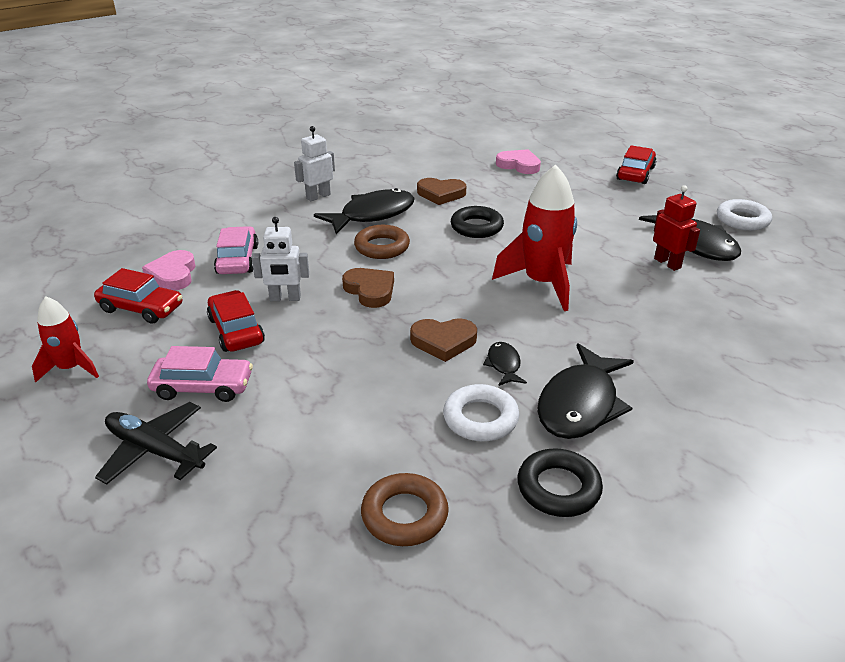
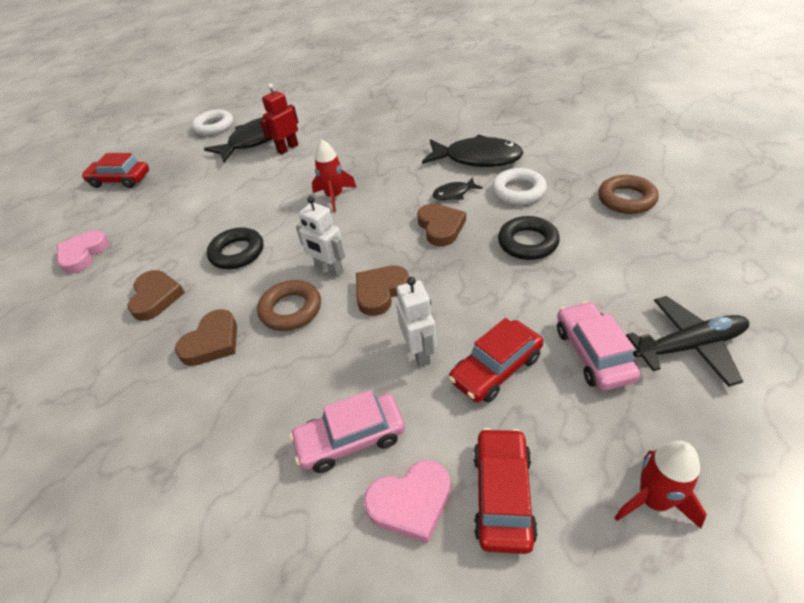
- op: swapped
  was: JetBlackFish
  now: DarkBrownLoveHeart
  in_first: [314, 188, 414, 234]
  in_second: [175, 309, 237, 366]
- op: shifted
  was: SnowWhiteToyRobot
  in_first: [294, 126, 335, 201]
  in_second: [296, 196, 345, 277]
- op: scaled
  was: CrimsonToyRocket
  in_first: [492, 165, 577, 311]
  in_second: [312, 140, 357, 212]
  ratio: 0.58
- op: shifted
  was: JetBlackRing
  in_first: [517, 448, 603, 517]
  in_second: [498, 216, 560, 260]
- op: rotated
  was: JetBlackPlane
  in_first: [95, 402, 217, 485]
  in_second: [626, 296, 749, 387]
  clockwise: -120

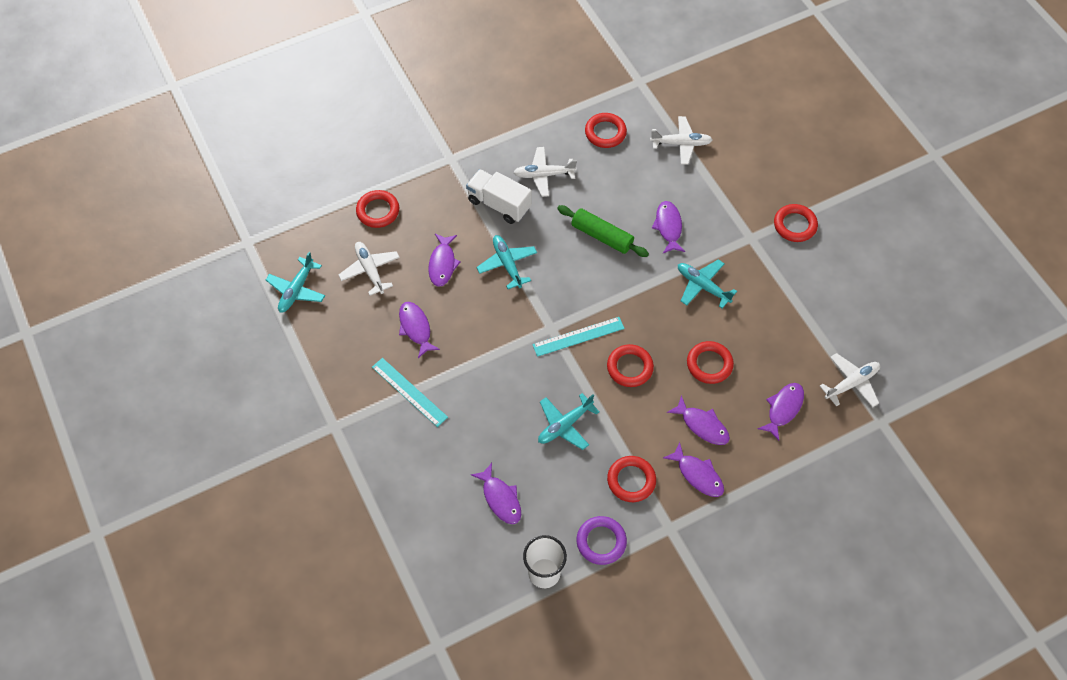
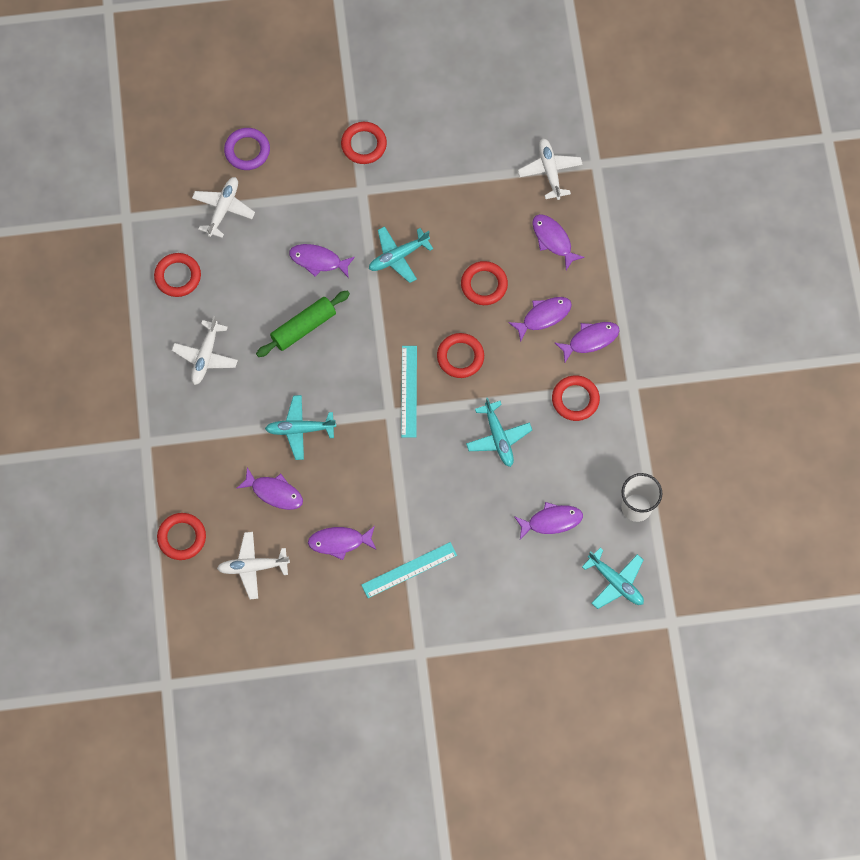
- op: shifted
  was: RoyalPurpleRing
  in_first: [577, 516, 627, 565]
  in_second: [224, 128, 270, 170]
- op: shifted
  was: TealPlane
  in_first: [266, 252, 325, 313]
  in_second: [582, 548, 644, 609]
- op: gone
  was: SnowWhiteToyTruck
  in_first: [466, 169, 532, 224]

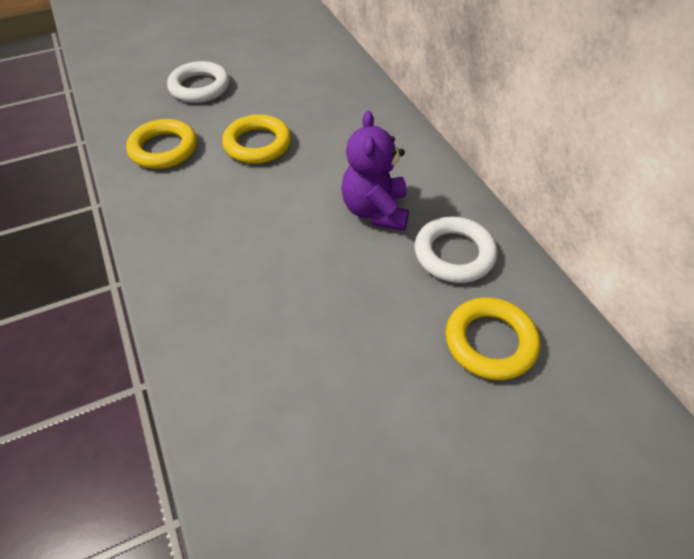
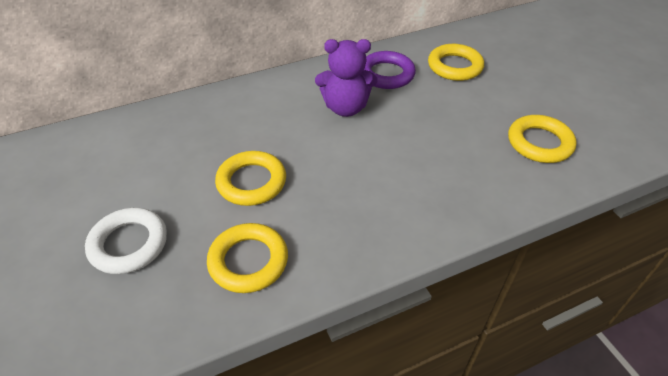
- op: repainted
  was: SnowWhiteRing
  now: RoyalPurpleRing
  in_first: [414, 217, 497, 283]
  in_second: [363, 51, 416, 89]
- op: new
  now: GoldenRing
  in_second: [508, 115, 577, 163]

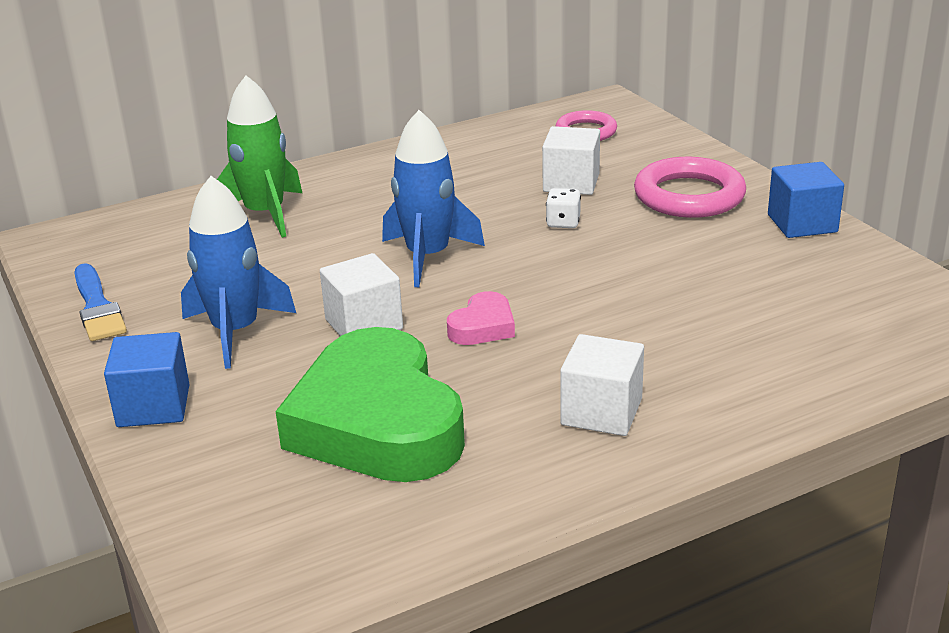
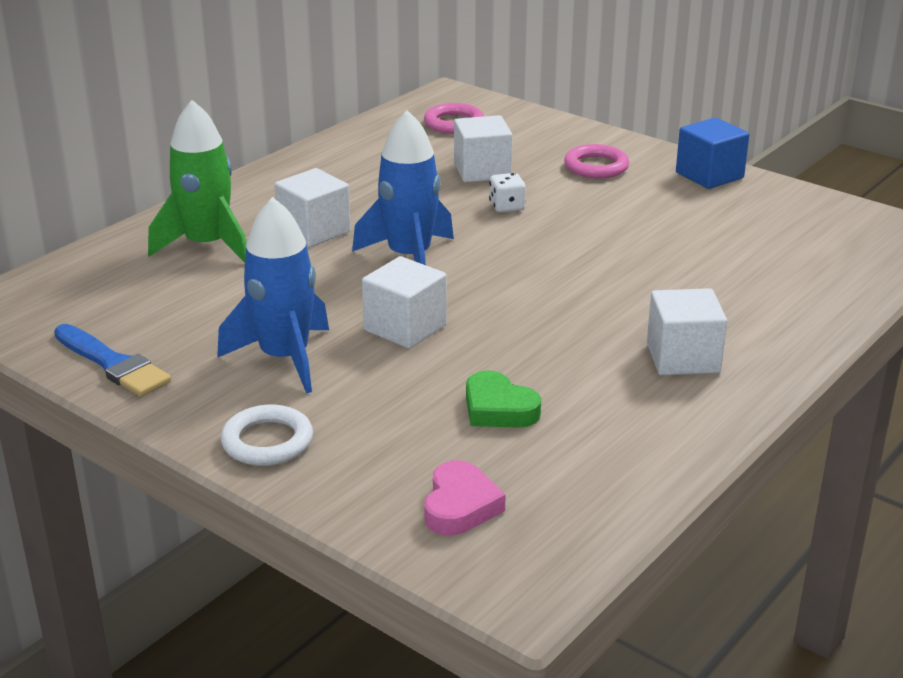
- op: swapped
  was: BlueSolidCube
  now: SnowWhiteRing
  in_first: [104, 332, 189, 427]
  in_second: [221, 405, 313, 466]
- op: new
  now: SnowWhiteSolidCube
  in_second: [274, 168, 351, 247]
- op: shifted
  was: RosePinkLoveHeart
  in_first: [447, 291, 515, 345]
  in_second: [424, 460, 506, 536]
- op: scaled
  was: LeafGreenLoveHeart
  in_first: [276, 327, 465, 482]
  in_second: [466, 370, 541, 428]
  ratio: 0.42
- op: scaled
  was: RosePinkRing
  in_first: [634, 157, 746, 218]
  in_second: [564, 144, 629, 178]
  ratio: 0.62

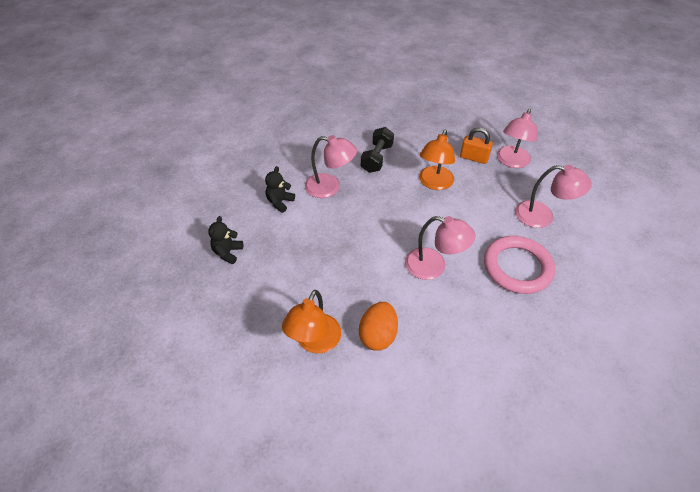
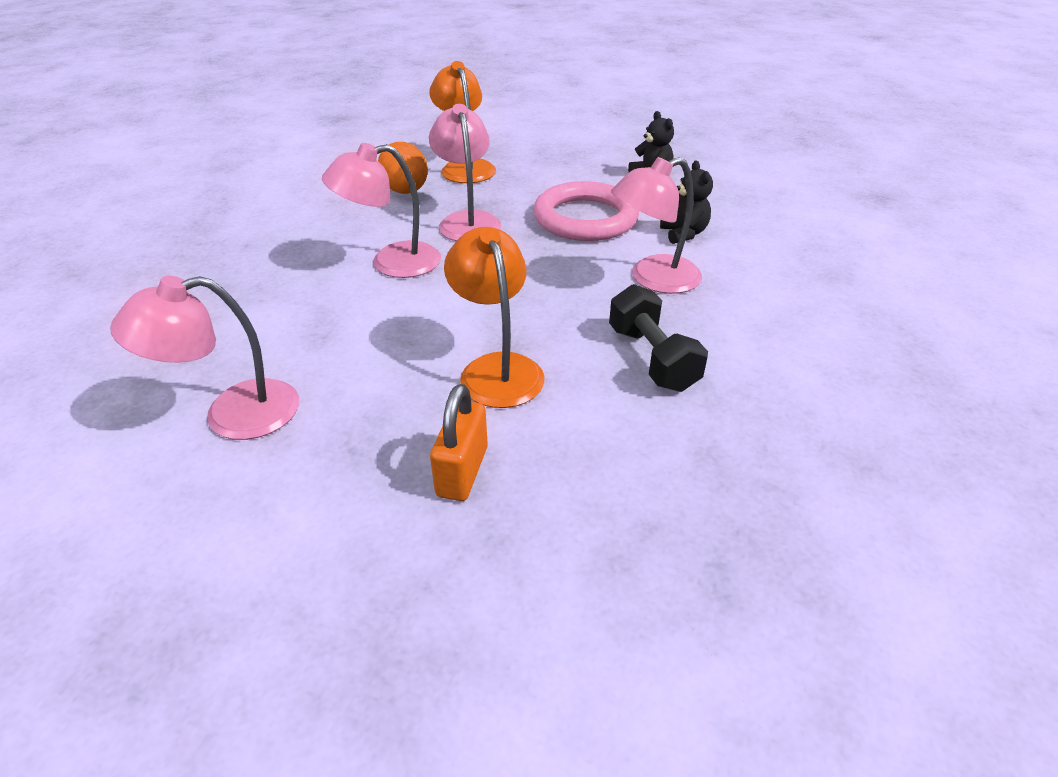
- op: shifted
  was: RosePinkReadingLamp
  in_first: [497, 109, 538, 168]
  in_second: [429, 104, 501, 241]
- op: rotated
  was: BrightOrangeLock
  in_first: [460, 128, 493, 164]
  in_second: [430, 384, 488, 501]
  clockwise: -60
- op: shifted
  was: RosePinkRing
  in_first: [484, 236, 555, 294]
  in_second: [534, 181, 639, 241]

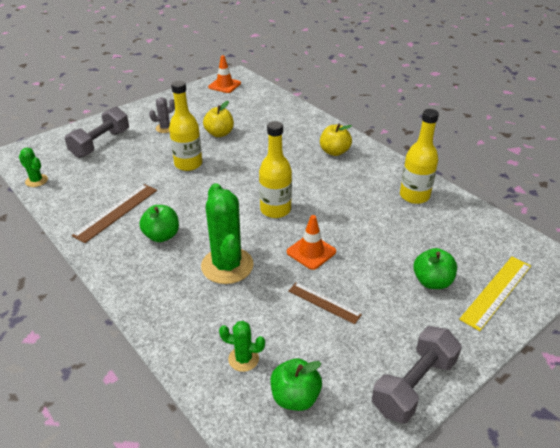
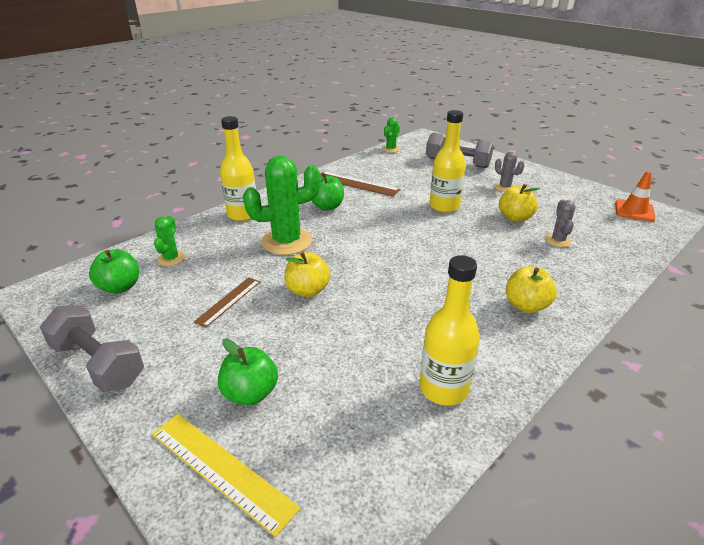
- op: shifted
  was: GoldenDrinkBottle
  in_first: [259, 121, 292, 218]
  in_second: [220, 116, 256, 221]
- op: swapped
  was: BrightOrangeRoadCone
  now: GoldenToyApple
  in_first: [287, 215, 336, 270]
  in_second: [284, 252, 331, 297]
- op: new
  now: GreyPricklyPlant
  in_second: [545, 200, 575, 247]

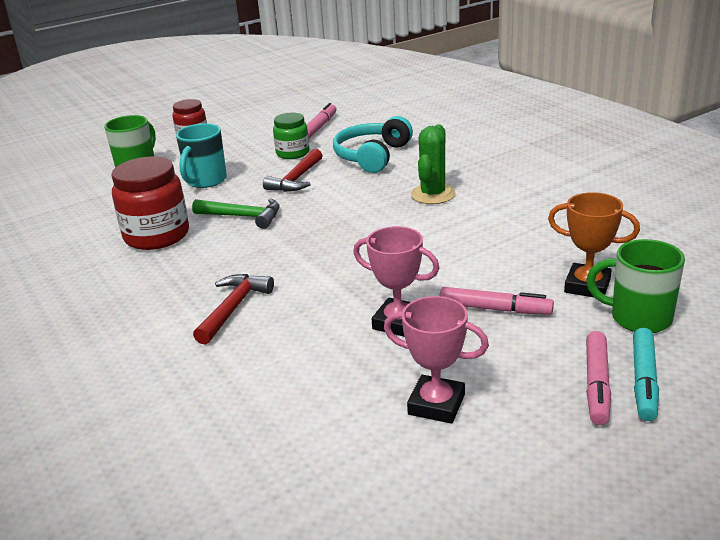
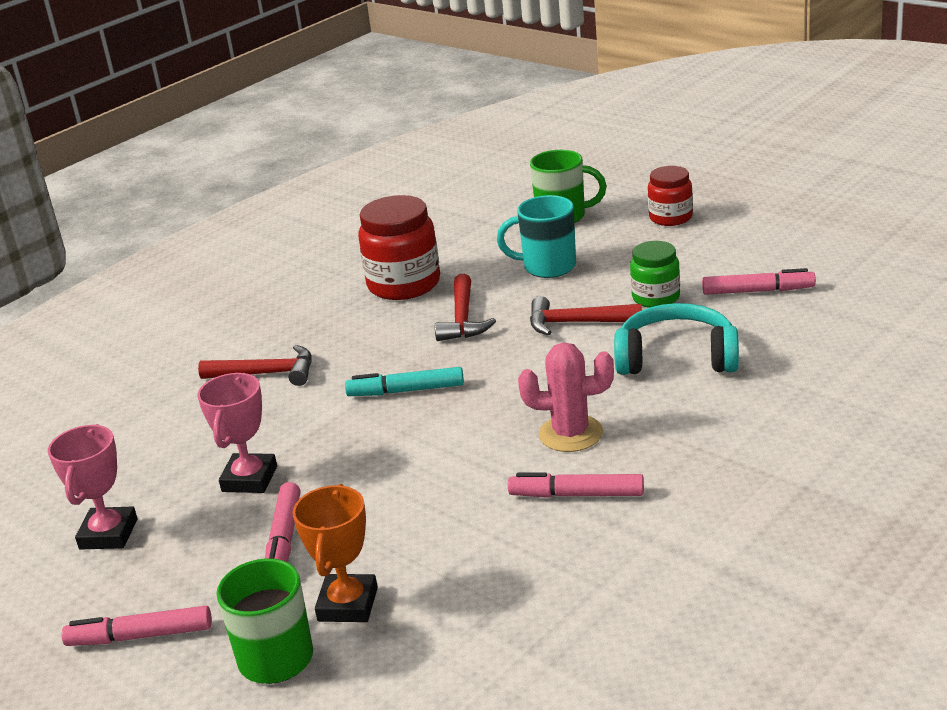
- op: shifted
  was: TealMarkerPen
  in_first: [633, 328, 659, 421]
  in_second: [345, 367, 464, 396]
- op: repainted
  was: LeafGreenClawHammer
  now: CrimsonClawHammer
  in_first: [192, 198, 280, 229]
  in_second: [435, 274, 496, 341]
- op: new
  now: RosePinkMarkerPen
  in_second: [508, 472, 644, 498]
- op: repainted
  was: LeafGreenPricklyPlant
  now: RosePinkPricklyPlant
  in_first: [411, 124, 456, 204]
  in_second: [518, 342, 614, 452]

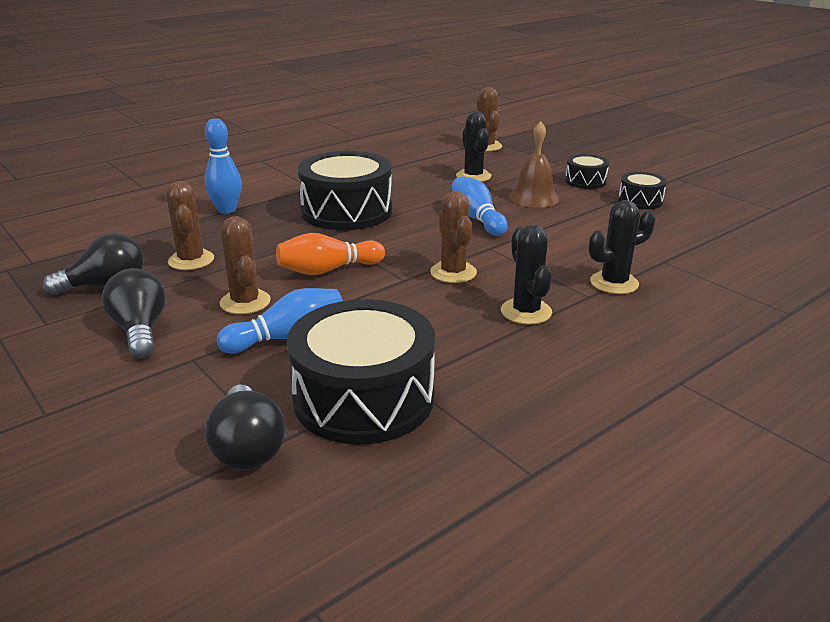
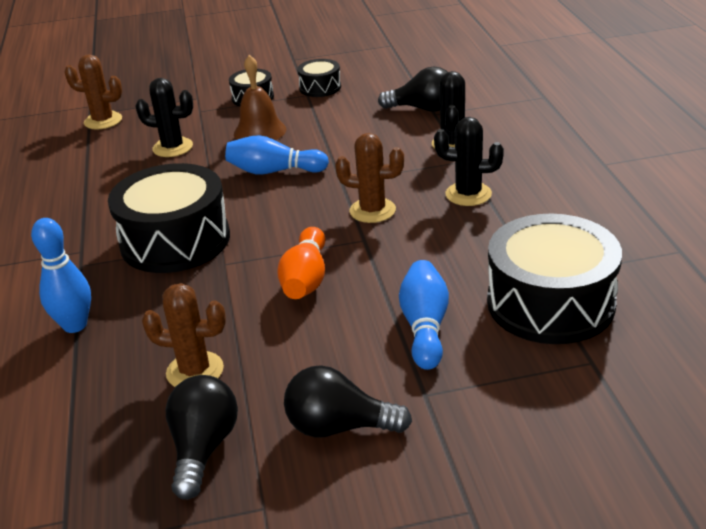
- op: shifted
  was: JetBlackLightBulb
  in_first: [205, 385, 285, 470]
  in_second: [378, 66, 448, 112]
- op: gone
  was: DarkBrownPricklyPlant
  in_first: [220, 216, 271, 314]

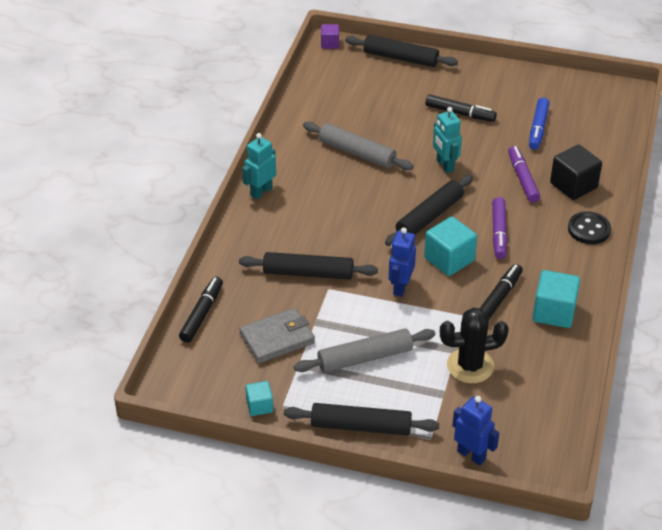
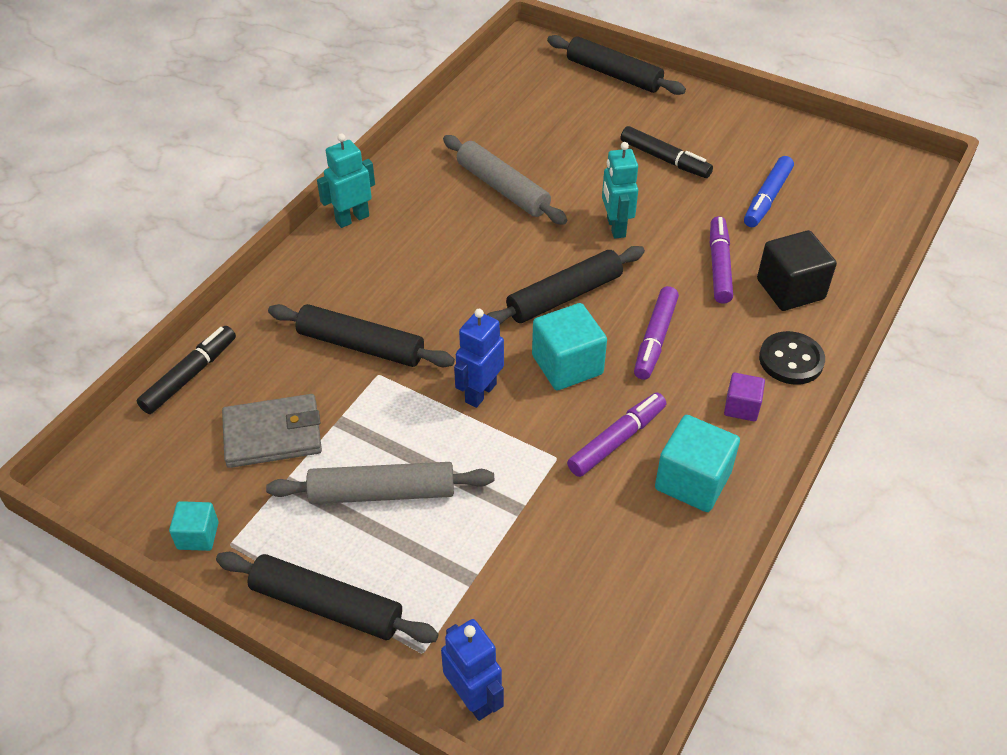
- op: repainted
  was: JetBlackMarkerPen
  now: RoyalPurpleMarkerPen
  in_first: [480, 264, 523, 319]
  in_second: [567, 392, 666, 477]
- op: shifted
  was: RoyalPurpleSolidCube
  in_first: [321, 24, 339, 48]
  in_second: [724, 373, 765, 421]
- op: gone
  was: JetBlackPricklyPlant
  in_first: [440, 307, 509, 383]

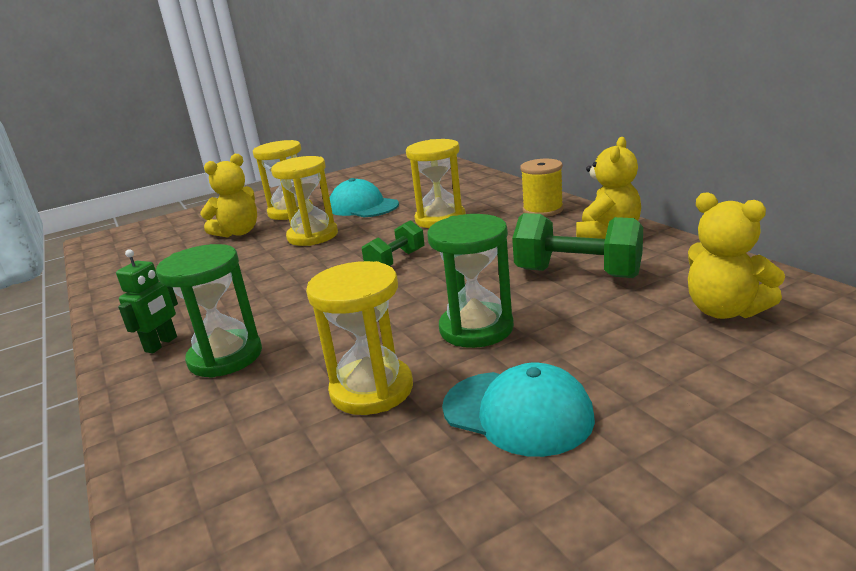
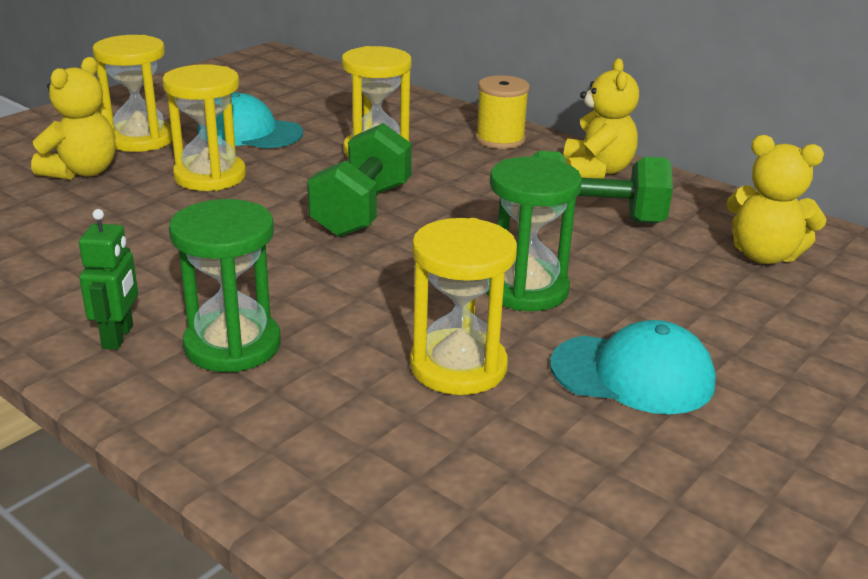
- op: scaled
  was: LeafGreenDumbbell
  in_first: [362, 220, 425, 266]
  in_second: [307, 123, 412, 237]
  ratio: 1.63

